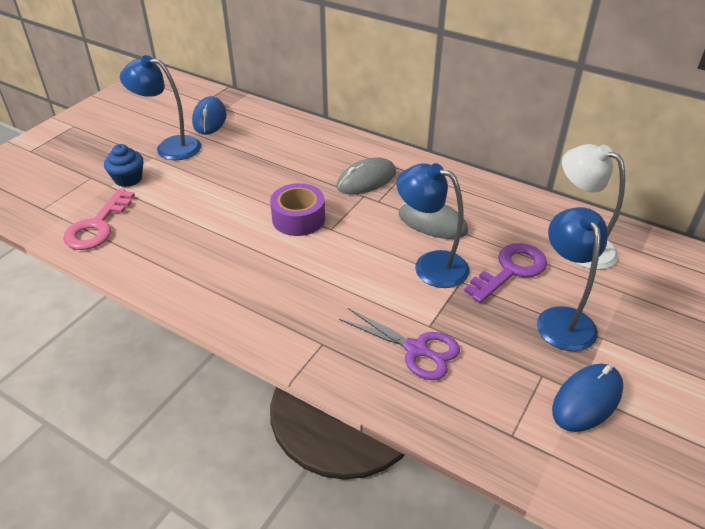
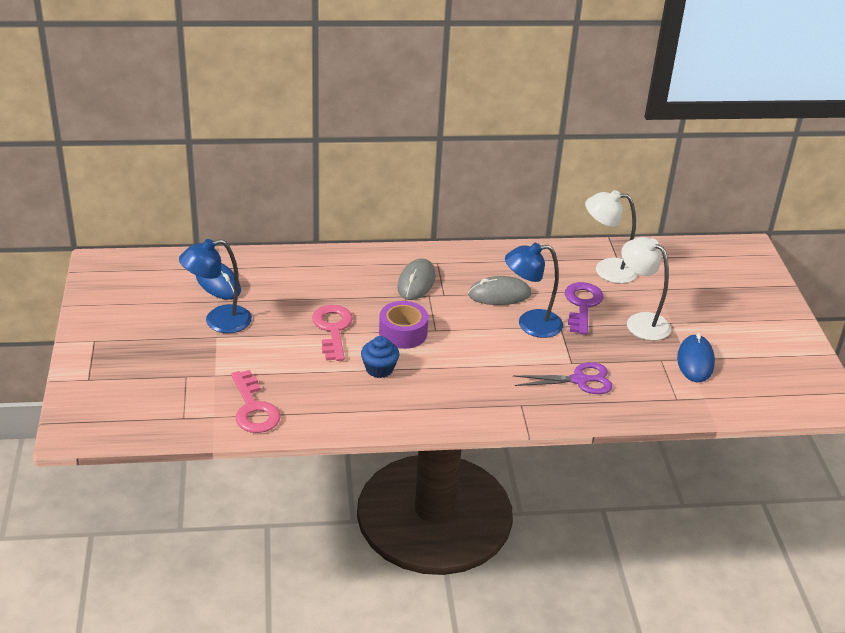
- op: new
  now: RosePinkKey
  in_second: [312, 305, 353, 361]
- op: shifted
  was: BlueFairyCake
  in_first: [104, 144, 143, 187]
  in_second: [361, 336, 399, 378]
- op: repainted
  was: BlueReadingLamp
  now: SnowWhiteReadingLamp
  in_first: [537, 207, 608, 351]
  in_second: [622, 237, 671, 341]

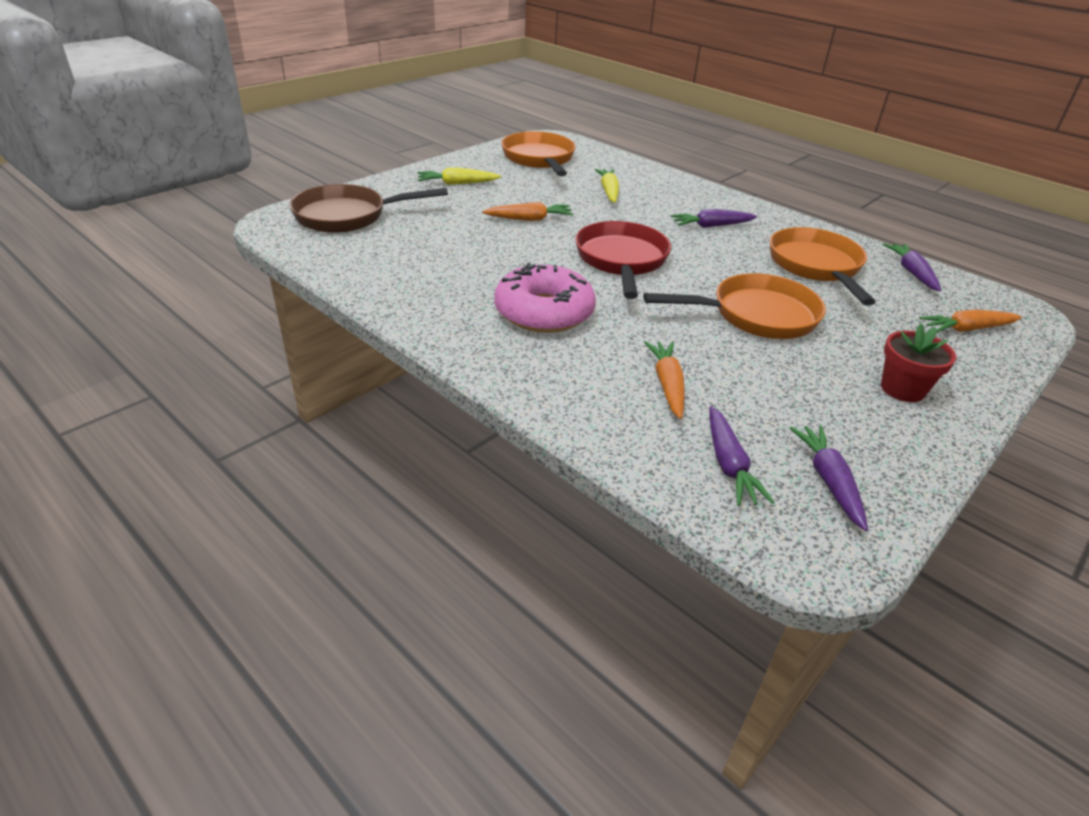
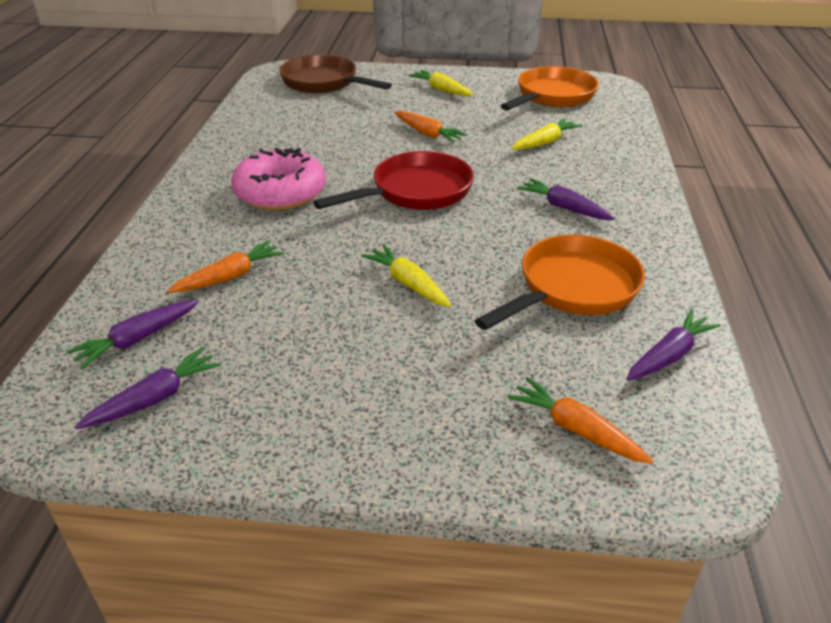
- op: swapped
  was: BrightOrangeFryingPan
  now: GoldenToyCarrot
  in_first: [643, 273, 826, 339]
  in_second: [361, 244, 452, 307]
- op: gone
  was: CrimsonFlowerPot
  in_first: [881, 323, 956, 402]

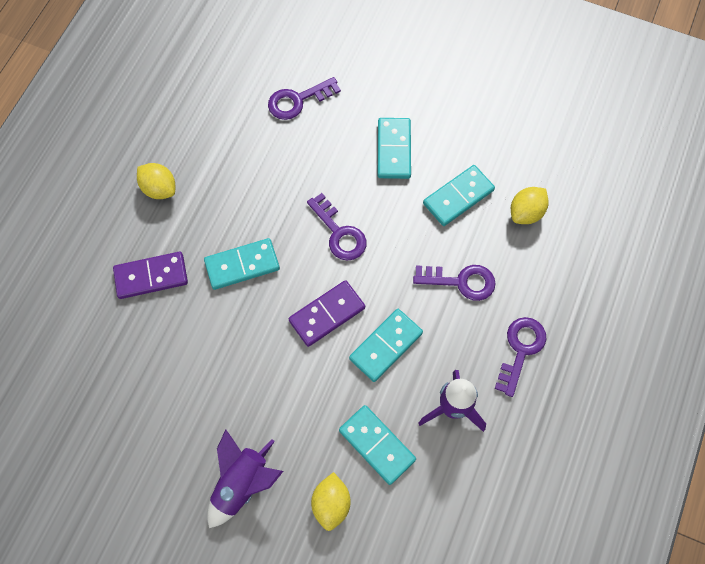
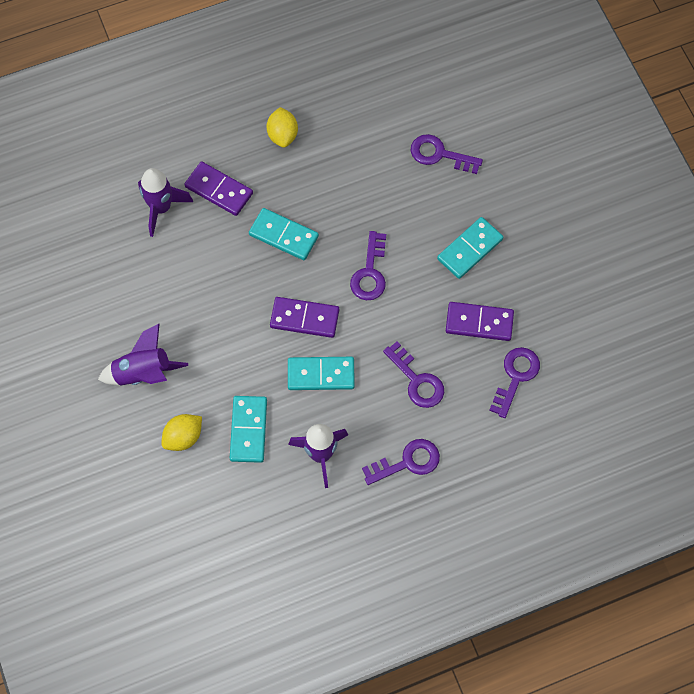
- op: new
  now: RoyalPurpleToyRocket
  in_second: [138, 168, 193, 237]
- op: repainted
  was: TealDomino
  now: RoyalPurpleDomino
  in_first: [423, 165, 495, 226]
  in_second: [446, 302, 514, 341]
- op: swapped
  was: GoldenLemon
  now: RoyalPurpleKey
  in_first: [511, 187, 549, 224]
  in_second: [489, 347, 540, 418]

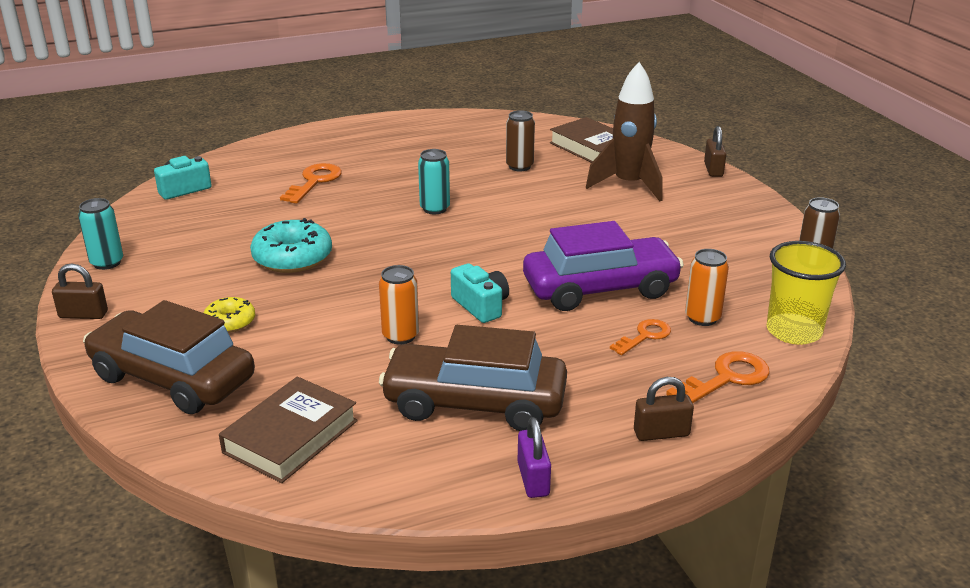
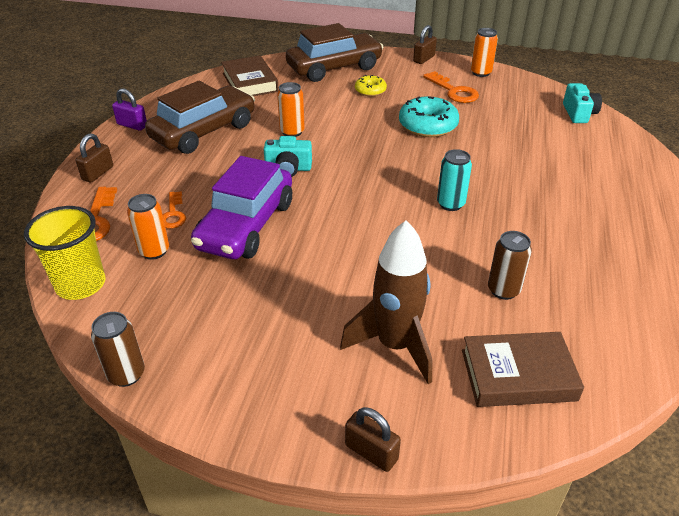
- op: shifted
  was: BrightOrangeKey
  in_first: [280, 163, 342, 204]
  in_second: [423, 71, 479, 103]
- op: repainted
  was: TealCan
  now: BrightOrangeCan
  in_first: [78, 198, 123, 270]
  in_second: [471, 28, 498, 77]

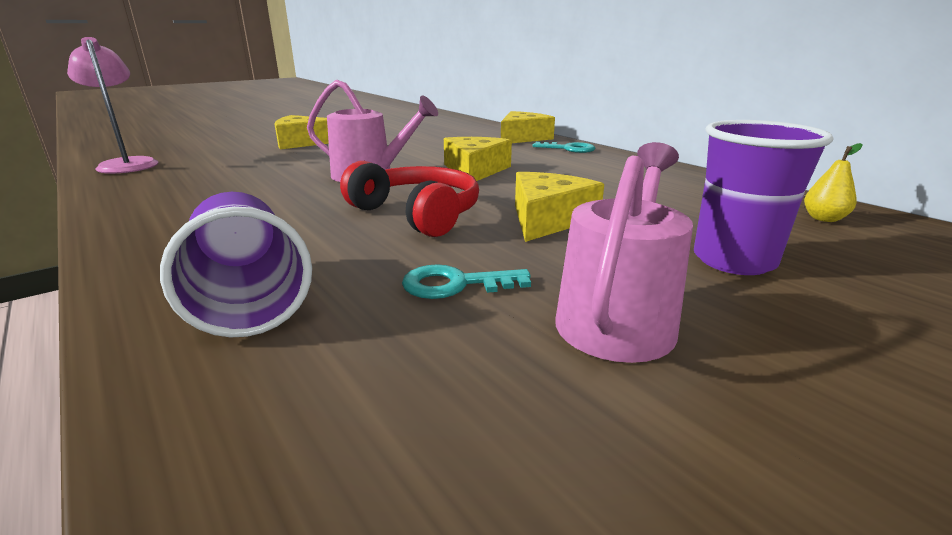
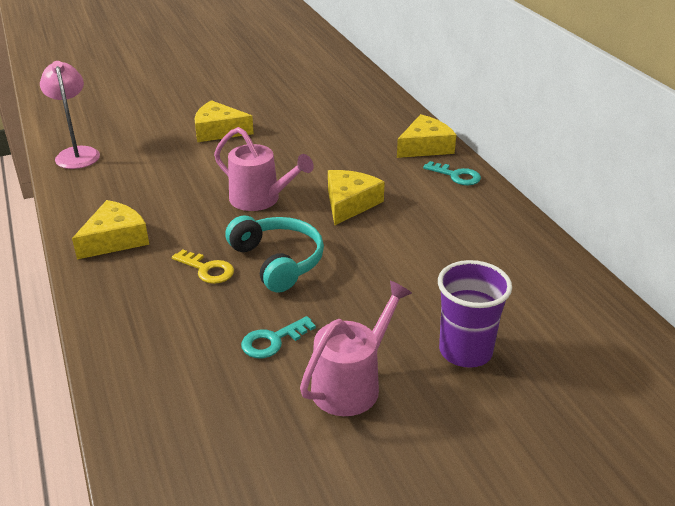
- op: shifted
  was: GoldenCheeseWedge
  in_first: [515, 172, 604, 242]
  in_second: [72, 200, 149, 259]
- op: new
  now: GoldenKey
  in_second: [172, 249, 234, 284]
- op: repainted
  was: CrimsonOverEarHeadphones
  now: TealOverEarHeadphones
  in_first: [340, 161, 479, 237]
  in_second: [225, 216, 324, 293]
- op: rotated
  was: TealKey
  in_first: [402, 264, 531, 299]
  in_second: [241, 316, 316, 358]
  clockwise: -45
- op: gone
  was: RoyalPurpleTumbler
  in_first: [160, 192, 312, 337]
- op: gone
  was: GoldenToyPear
  in_first: [804, 143, 863, 222]

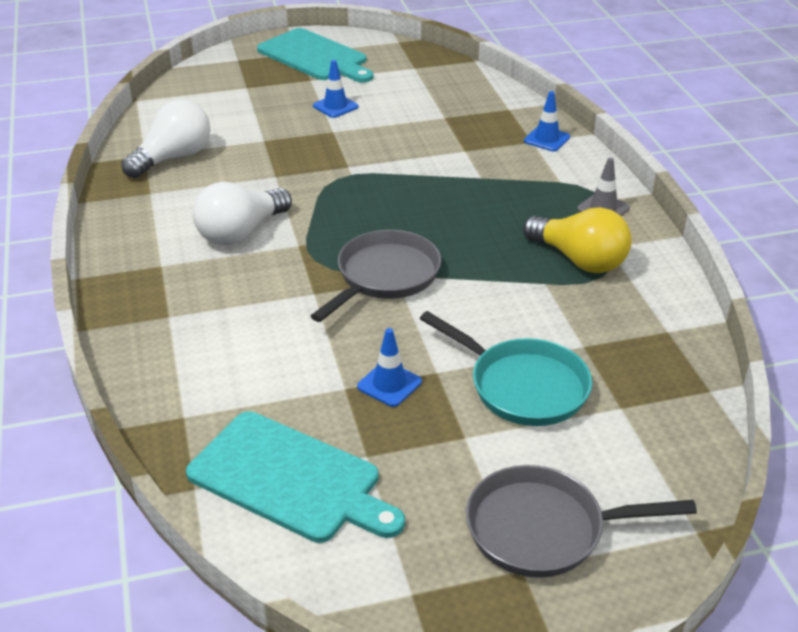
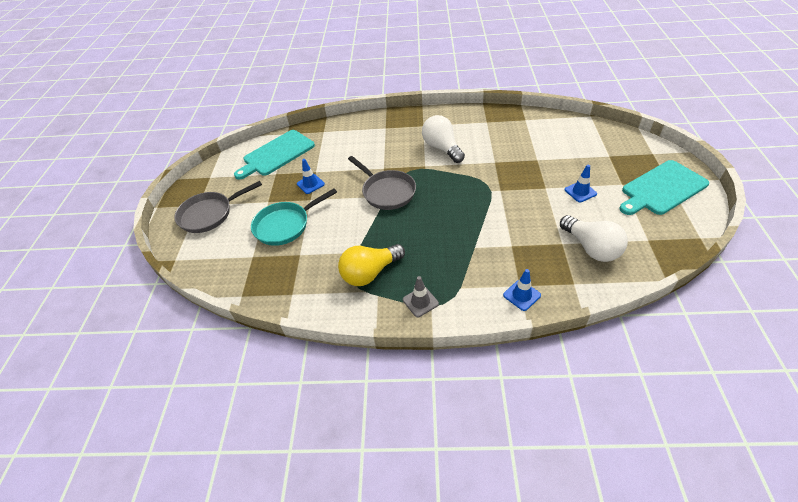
- op: rotated
  was: GreyFryingPan
  in_first: [466, 465, 697, 578]
  in_second: [174, 181, 262, 233]
  clockwise: -135
- op: shifted
  was: SnowWhiteLightBulb
  in_first: [121, 99, 210, 178]
  in_second: [560, 215, 628, 262]

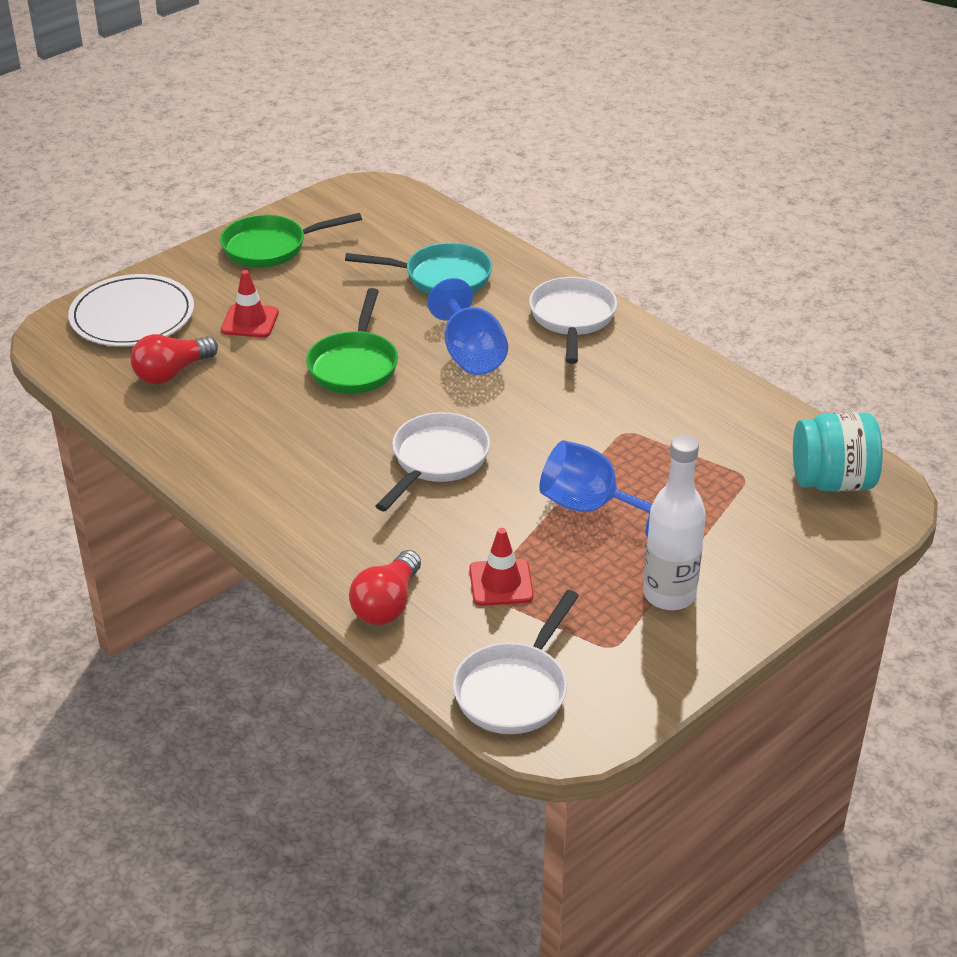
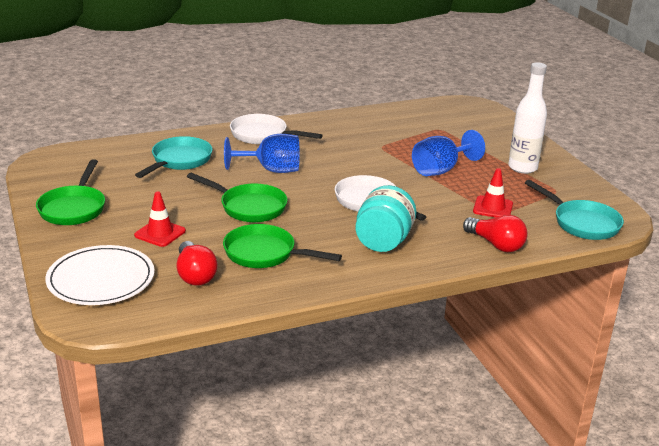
- op: new
  now: LeafGreenFryingPan
  in_second: [223, 224, 342, 268]
- op: shifted
  was: TealJamJar
  in_first: [793, 413, 883, 492]
  in_second: [356, 185, 416, 252]
- op: repainted
  was: SnowWhiteFryingPan
  now: TealFryingPan
  in_first: [453, 590, 579, 734]
  in_second: [525, 180, 624, 240]

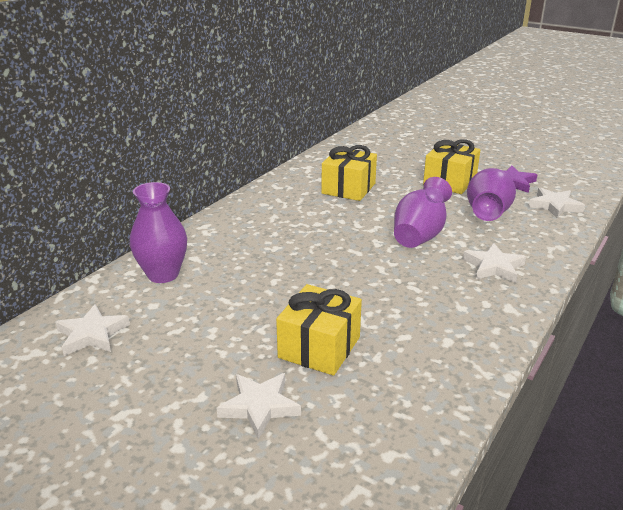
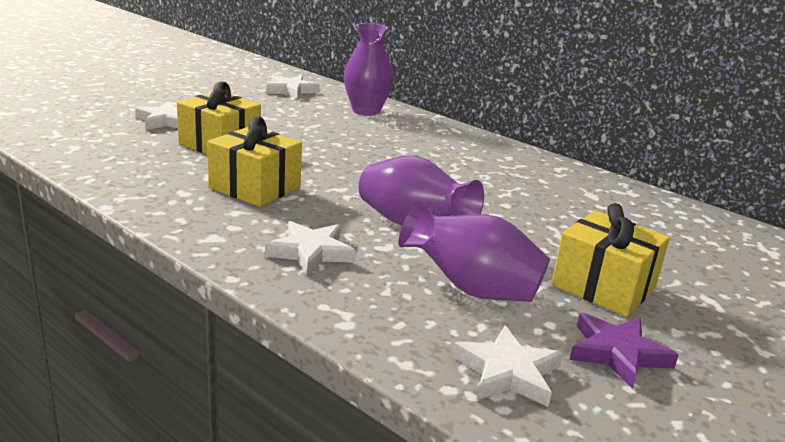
- op: shifted
  was: GoldenPresent
  in_first: [321, 145, 377, 201]
  in_second: [207, 117, 302, 207]

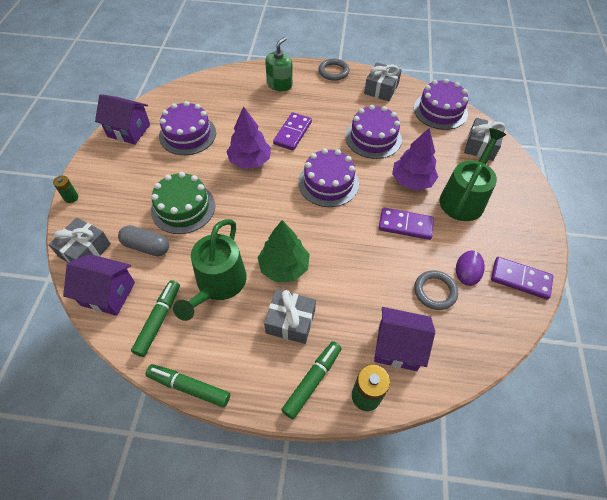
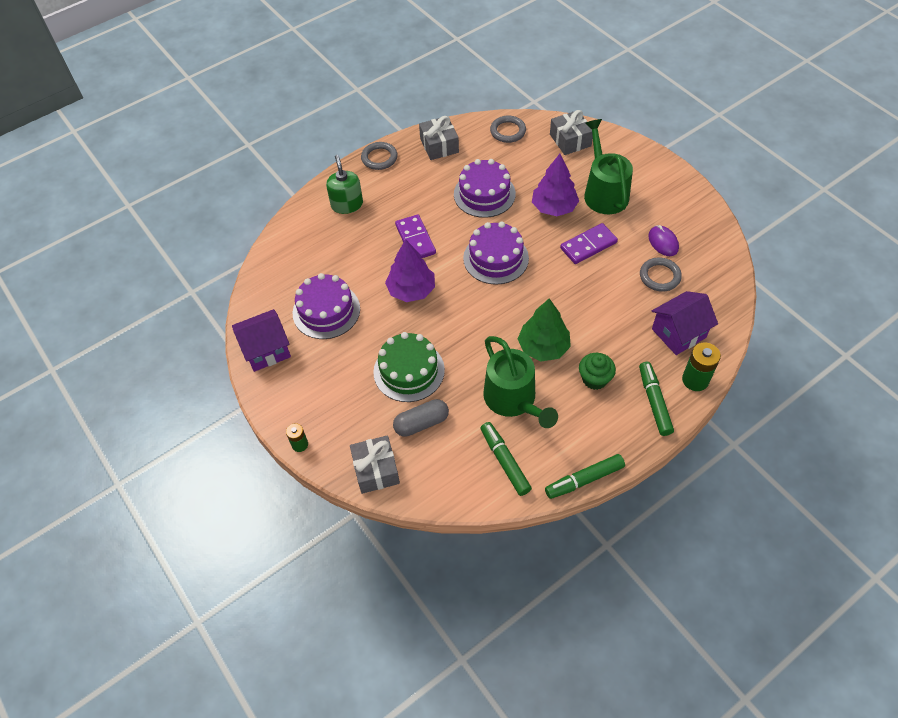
- op: swapped
  was: RoyalPurpleCake
  now: GreyRing
  in_first: [414, 79, 468, 130]
  in_second: [490, 116, 526, 143]
- op: swapped
  was: GreyPresent
  now: LeafGreenFairyCake
  in_first: [264, 290, 316, 344]
  in_second: [579, 353, 616, 390]
- op: gone
  was: RoyalPurpleToyHouse
  in_first: [63, 254, 135, 316]
- op: gone
  was: RoyalPurpleDomino
  in_first: [491, 257, 553, 300]

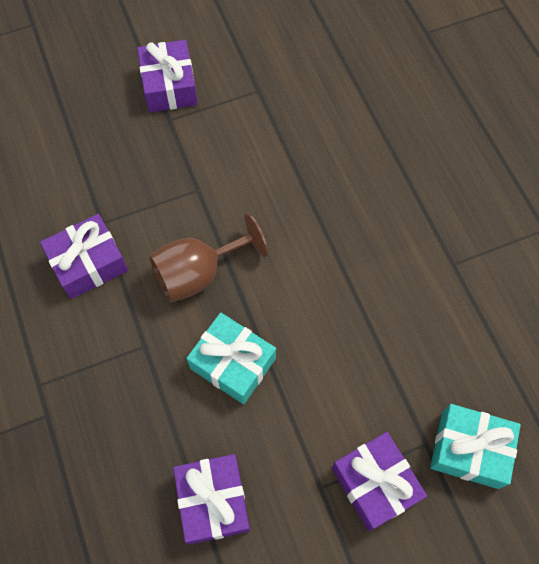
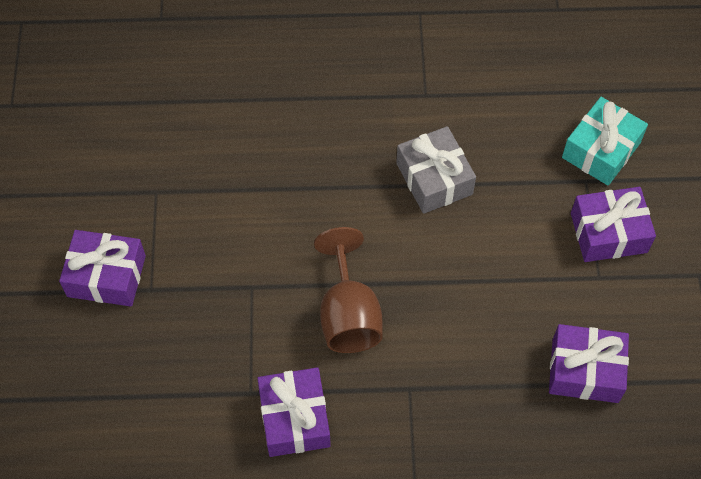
- op: new
  now: GreyPresent
  in_second: [396, 126, 476, 214]
- op: gone
  was: TealPresent
  in_first: [186, 312, 276, 404]

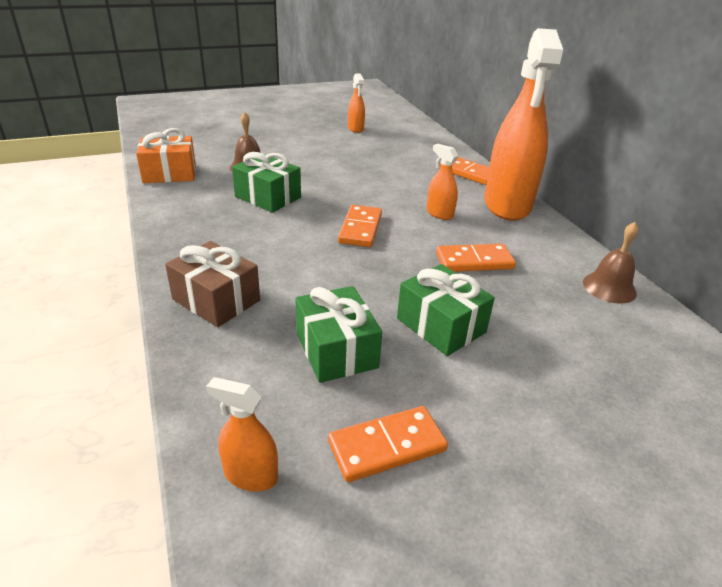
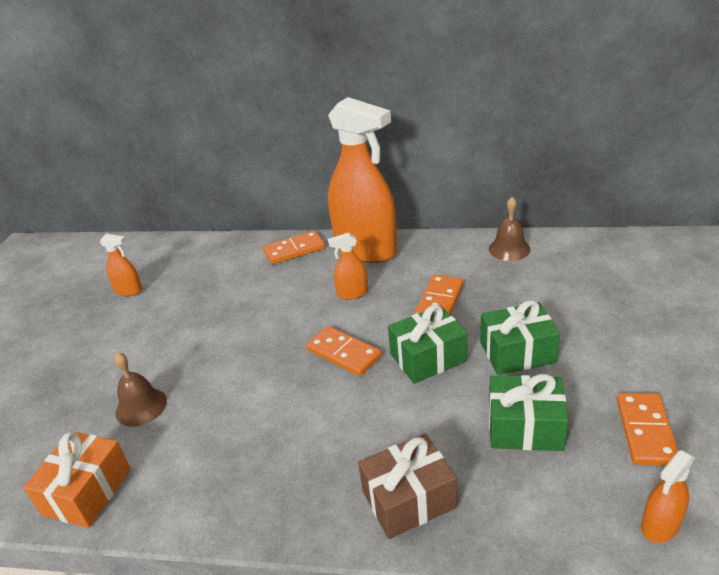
- op: shifted
  was: LeafGreenPresent
  in_first: [232, 152, 301, 213]
  in_second: [388, 305, 467, 384]

